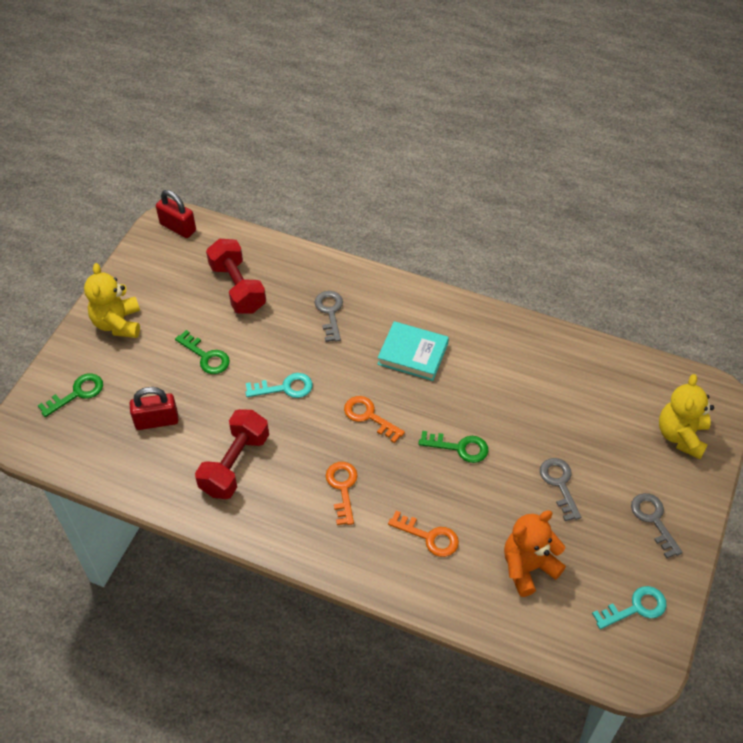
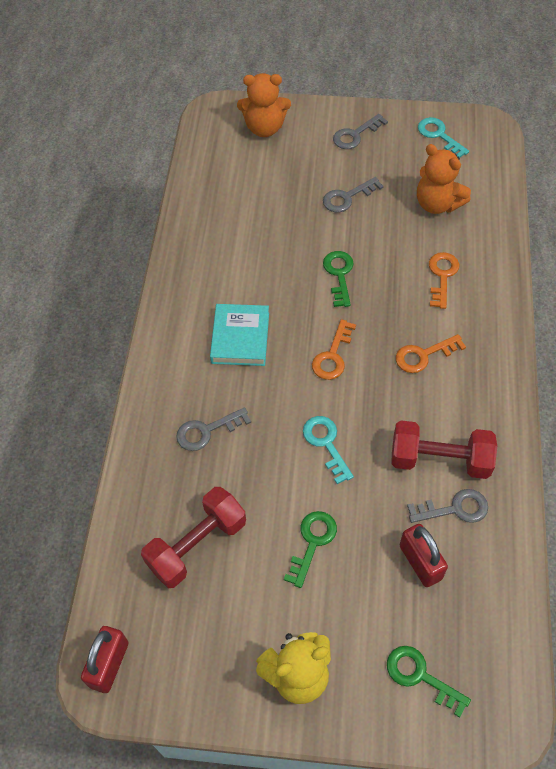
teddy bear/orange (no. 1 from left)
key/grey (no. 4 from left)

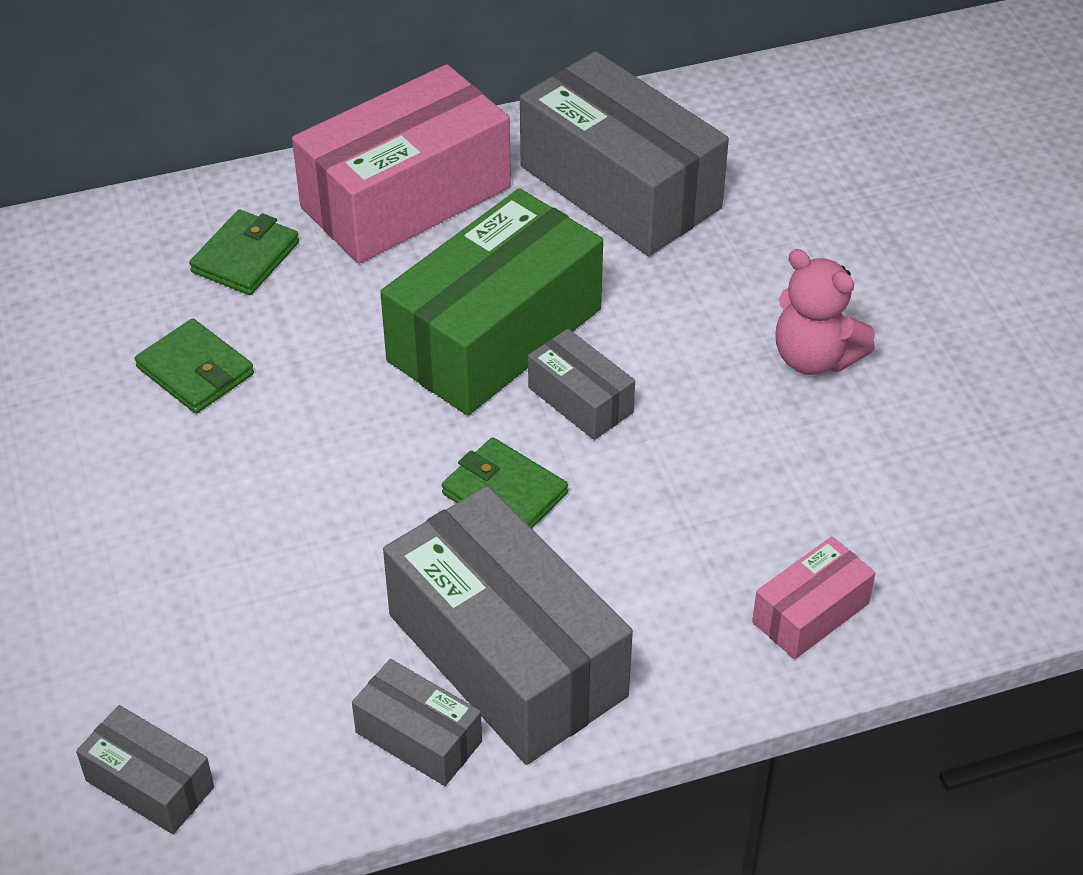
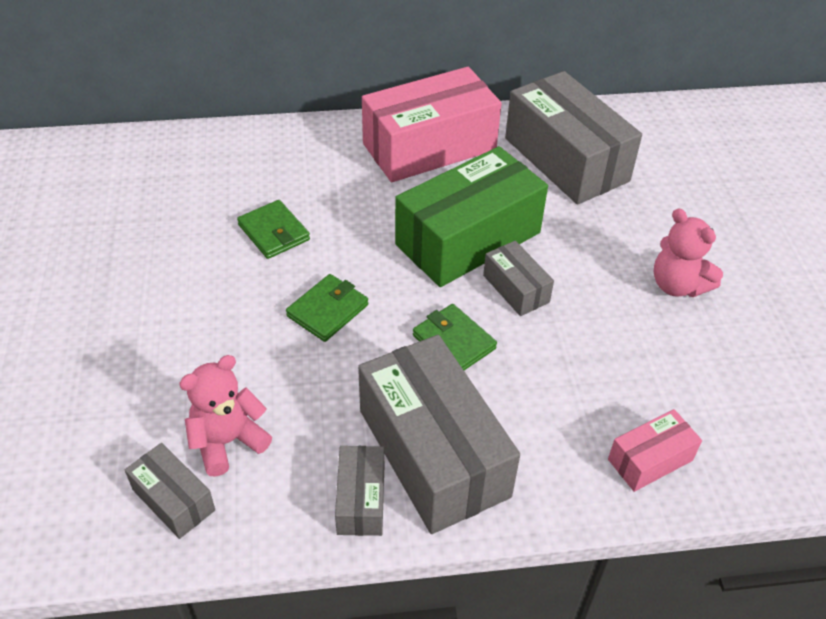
wallet/green (no. 2 from left)
box/grey (no. 2 from left)
teddy bear/pink (no. 1 from left)

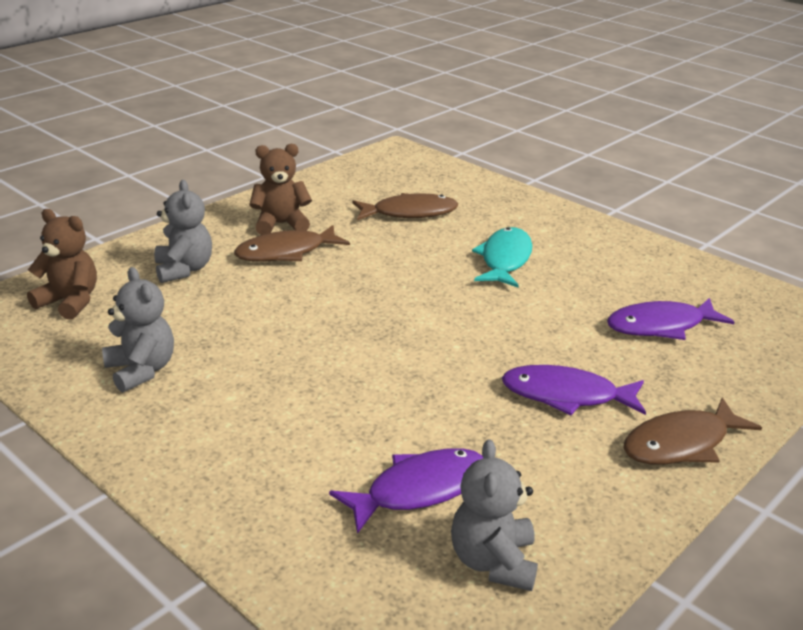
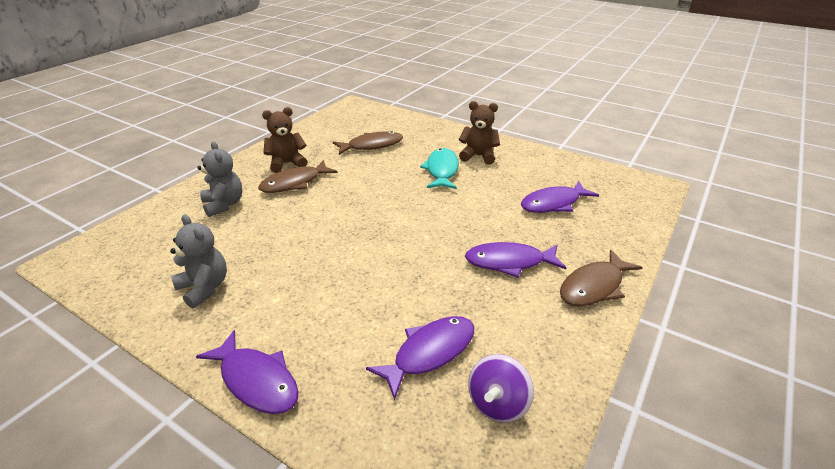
teddy bear/brown (no. 2 from left)
spinning top/purple
fish/purple (no. 1 from left)

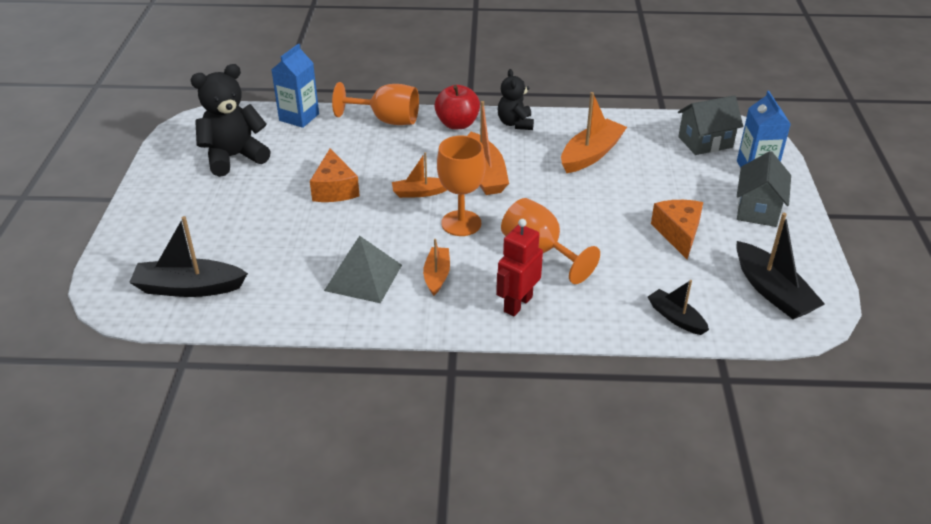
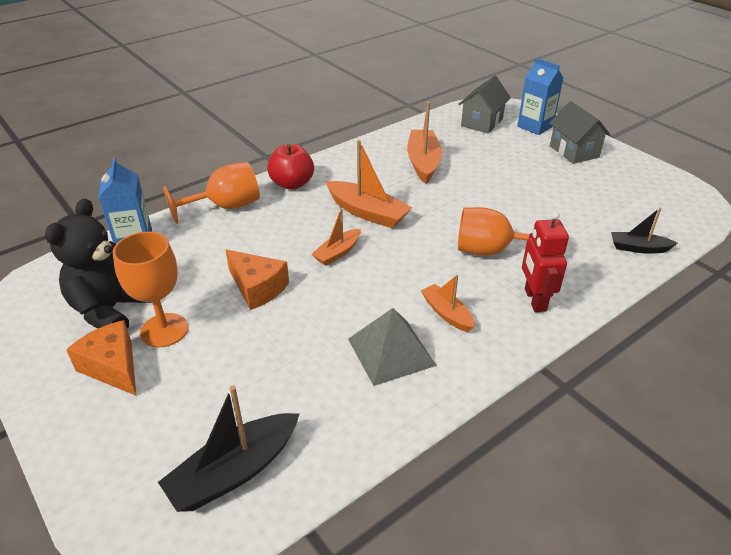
teddy bear/black (no. 2 from left in the first image)
goblet/orange (no. 1 from left)
cheese/orange (no. 1 from left)
boat/black (no. 3 from left in the first image)

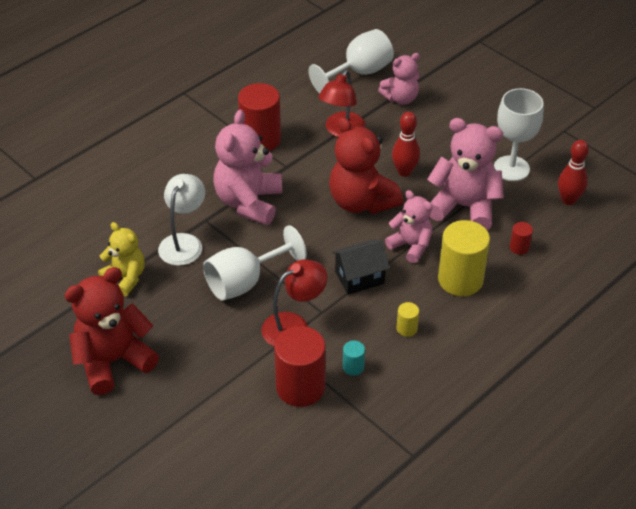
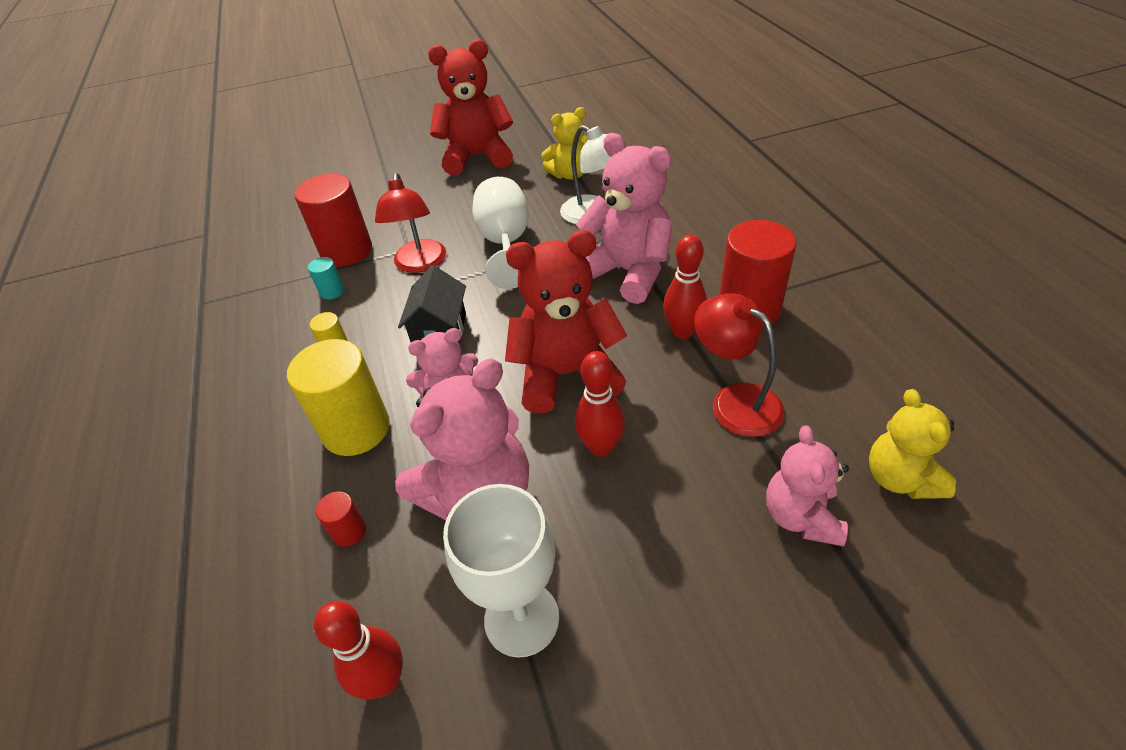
teddy bear/yellow (no. 2 from left)
teddy bear/red (no. 1 from left)
bowling pin/red (no. 3 from left)

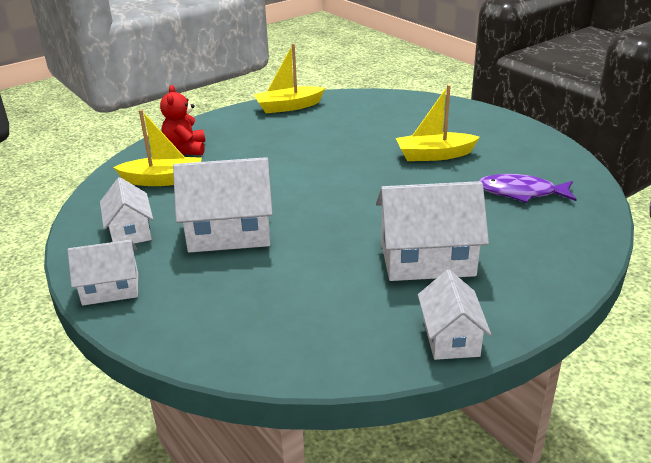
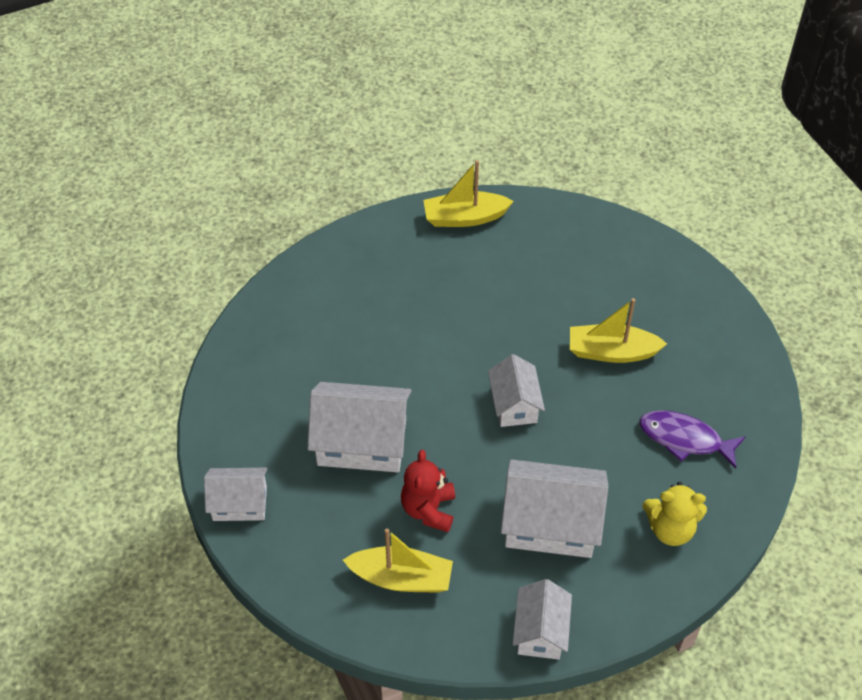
teddy bear/red
boat/yellow (no. 1 from left)
house/white (no. 3 from left)
teddy bear/yellow

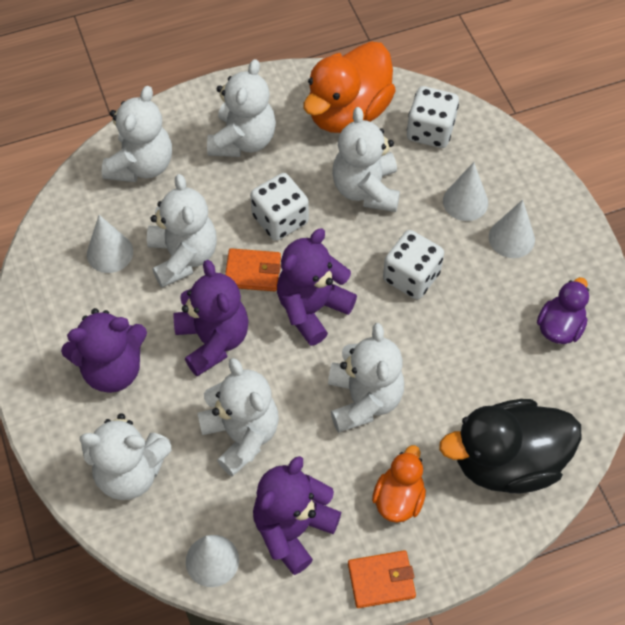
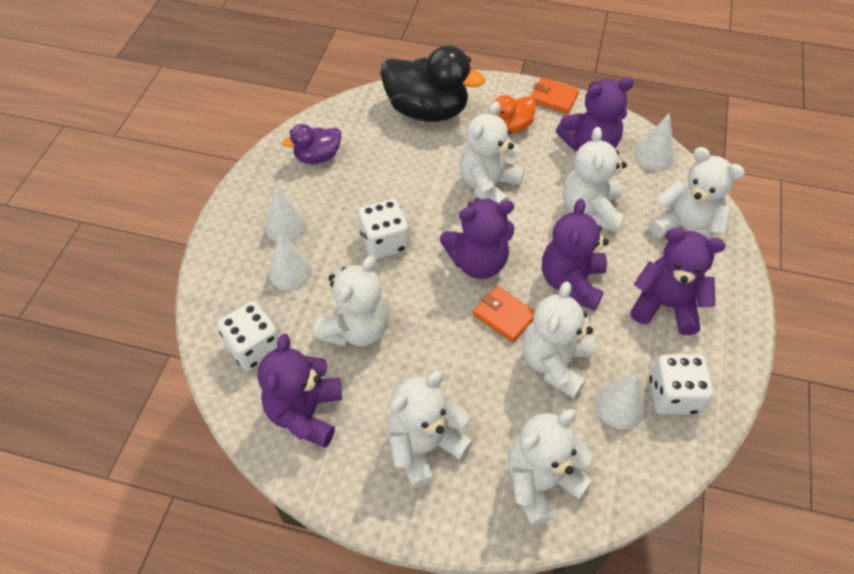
teddy bear/purple (no. 1 from left)
dice/white (no. 3 from left)

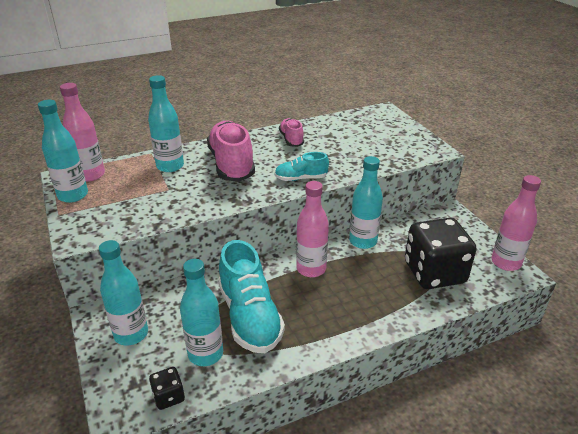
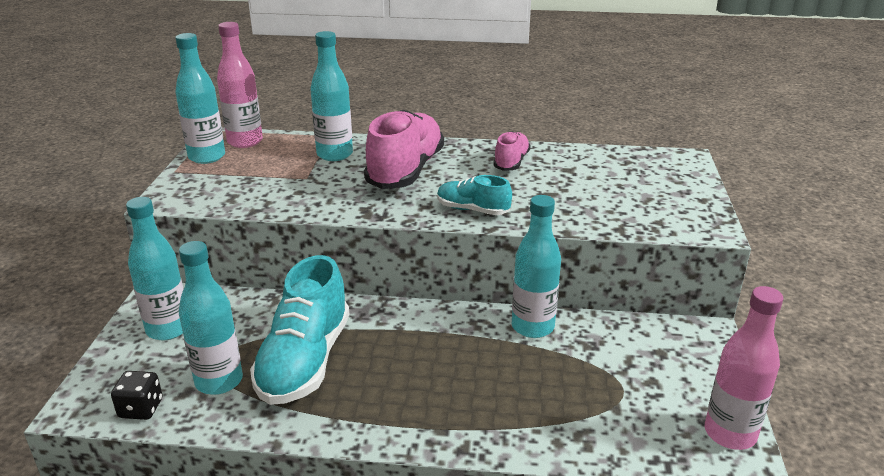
bottle/pink (no. 2 from left in the first image)
dice/black (no. 2 from left in the first image)

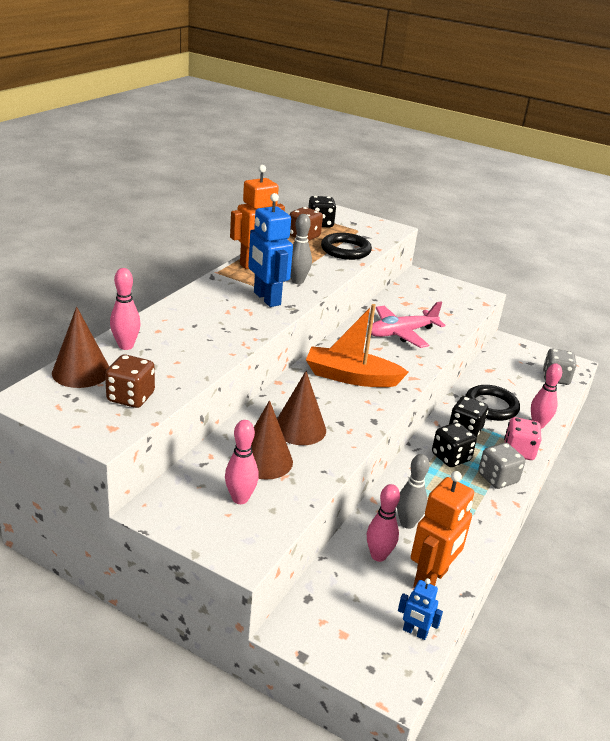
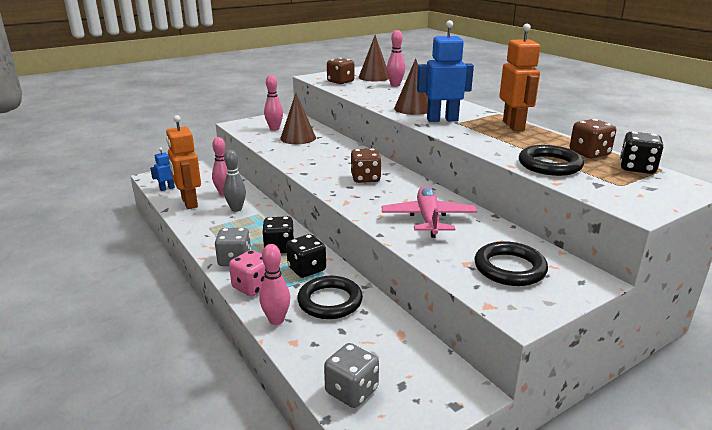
bowling pin/grey (no. 1 from left in the first image)
dice/brown (no. 2 from left)
cone/brown (no. 3 from left)
ring/black (no. 2 from left)

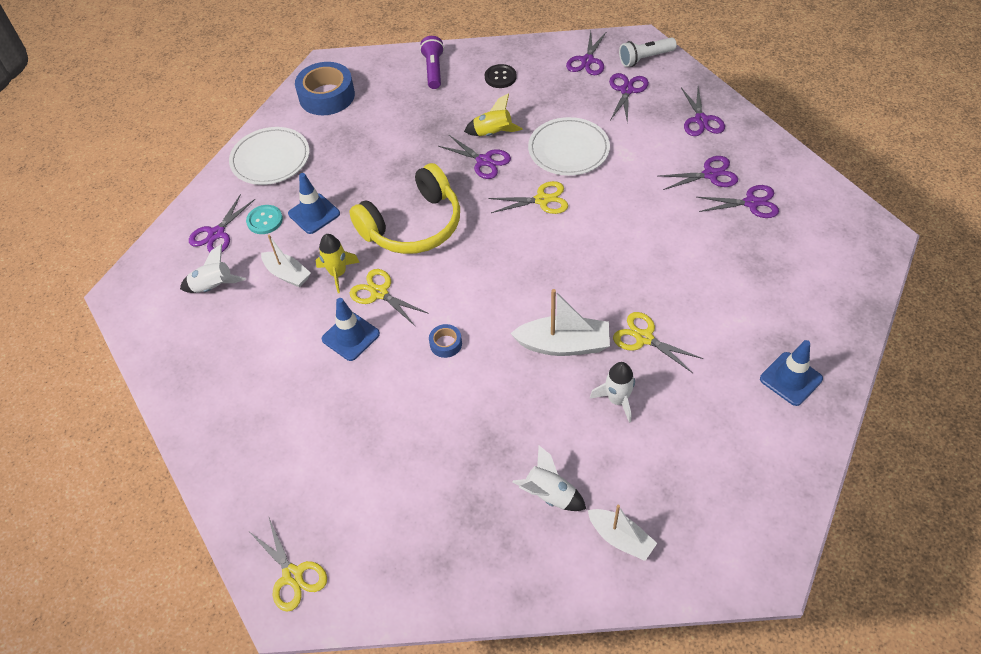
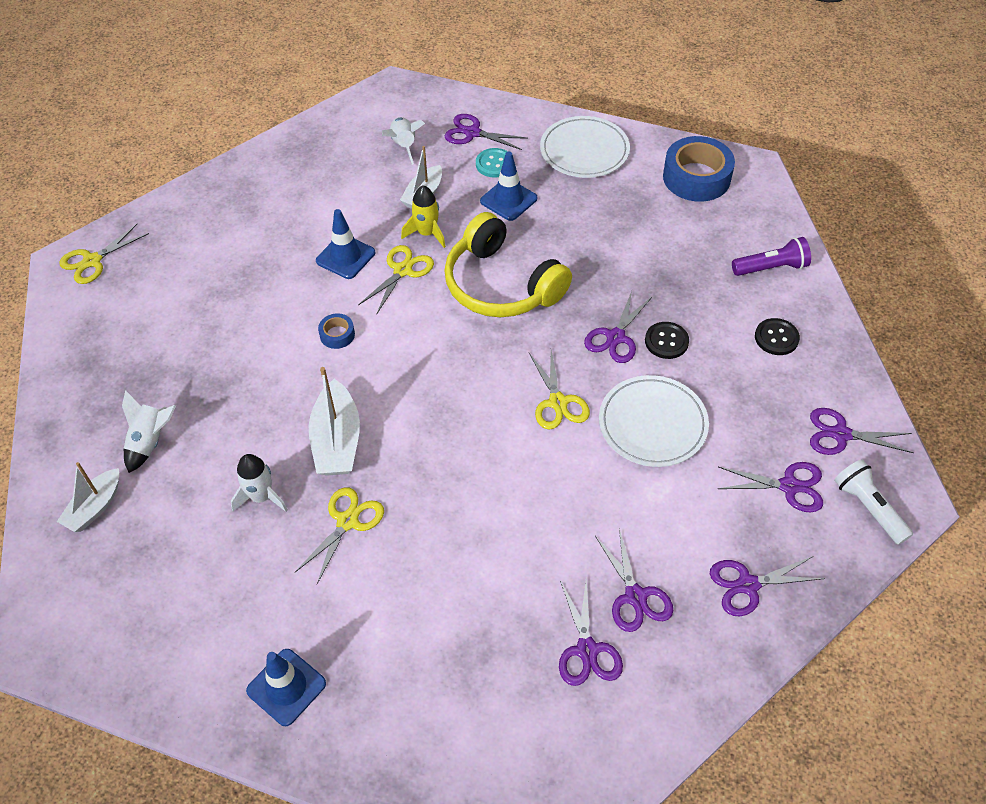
button/black (no. 1 from left)

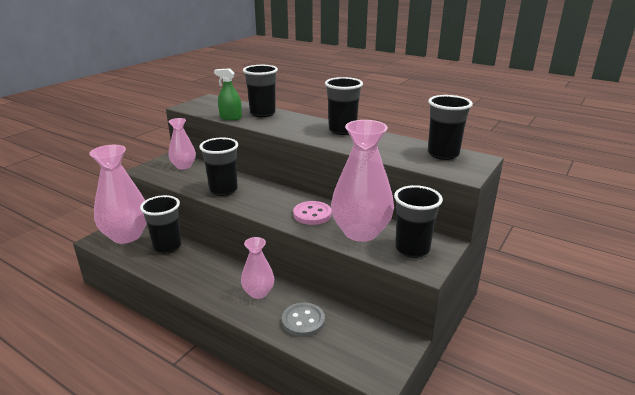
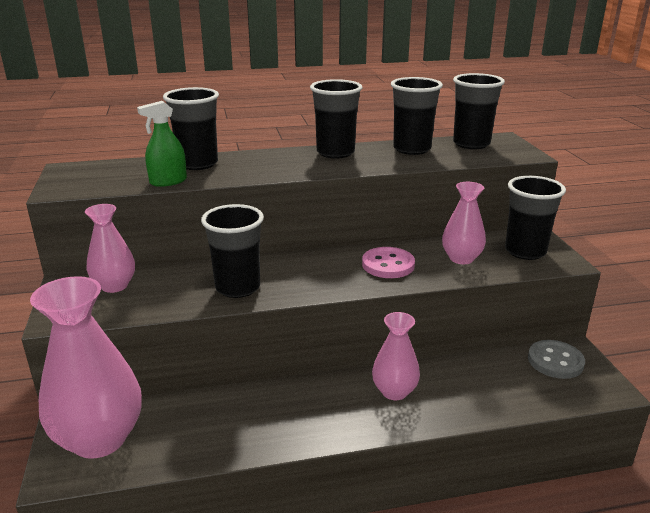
vase/pink (no. 4 from left)
cup/black (no. 4 from left)
button/grey

